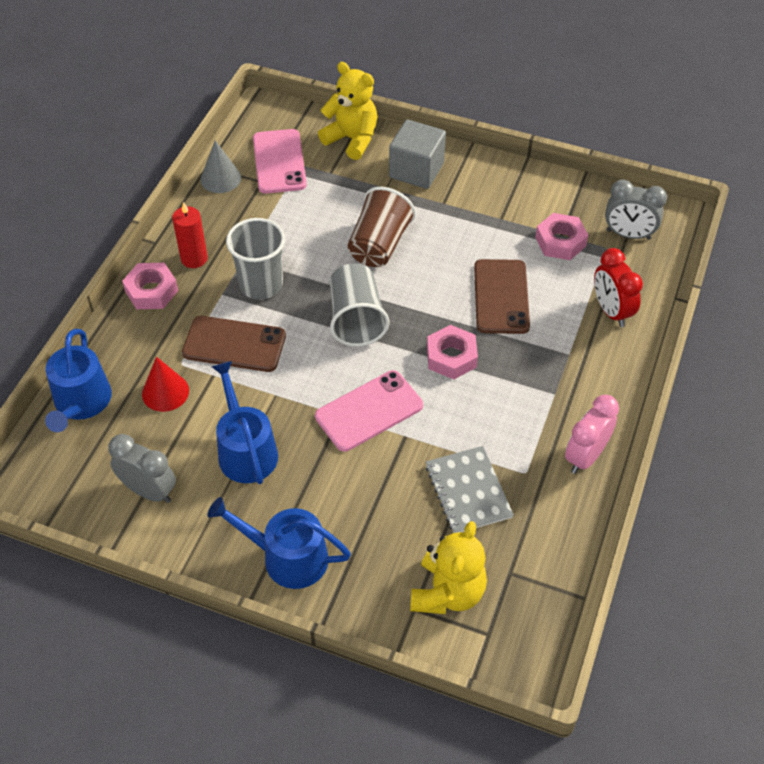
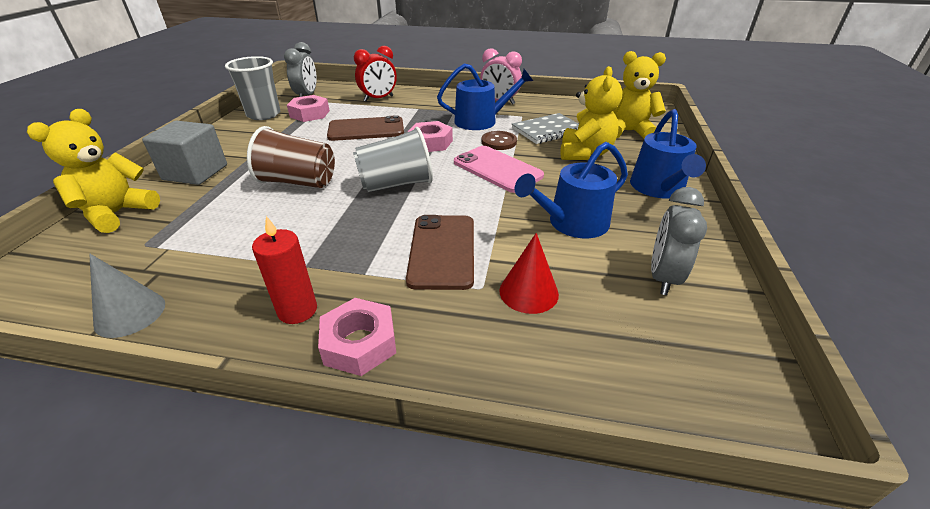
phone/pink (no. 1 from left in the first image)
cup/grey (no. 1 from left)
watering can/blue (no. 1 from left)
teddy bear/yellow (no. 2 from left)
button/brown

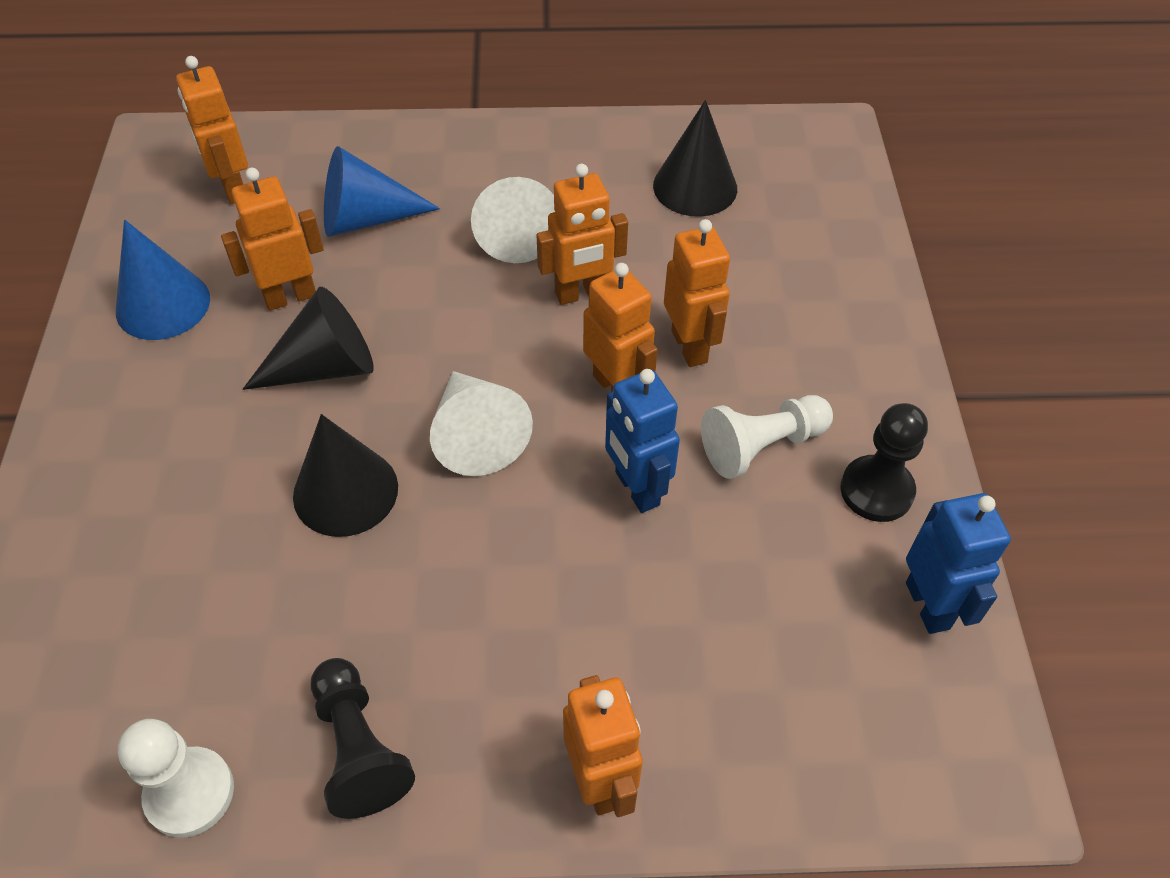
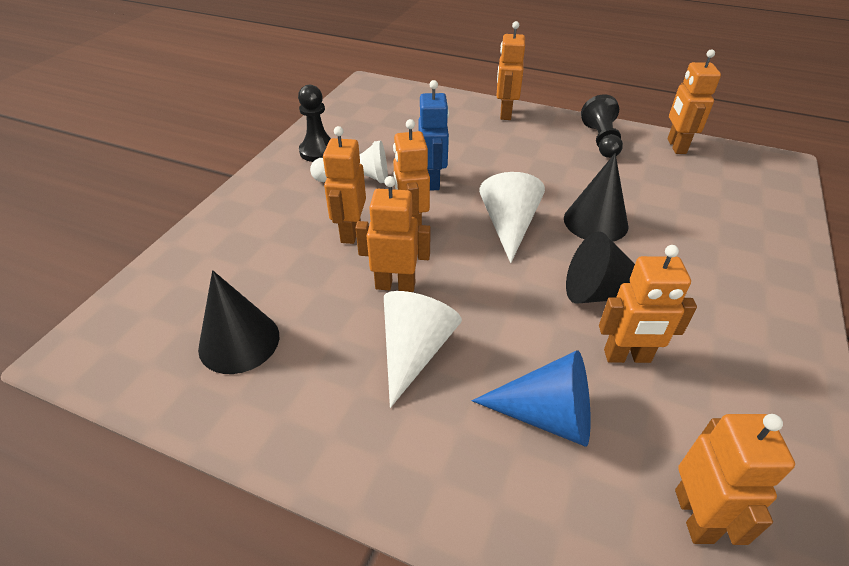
cone/blue (no. 1 from left in the first image)
robot/blue (no. 2 from left in the first image)
robot/orange (no. 6 from left)

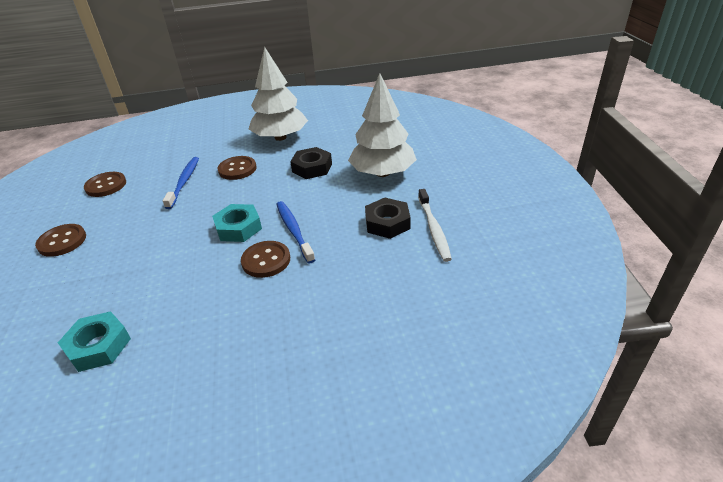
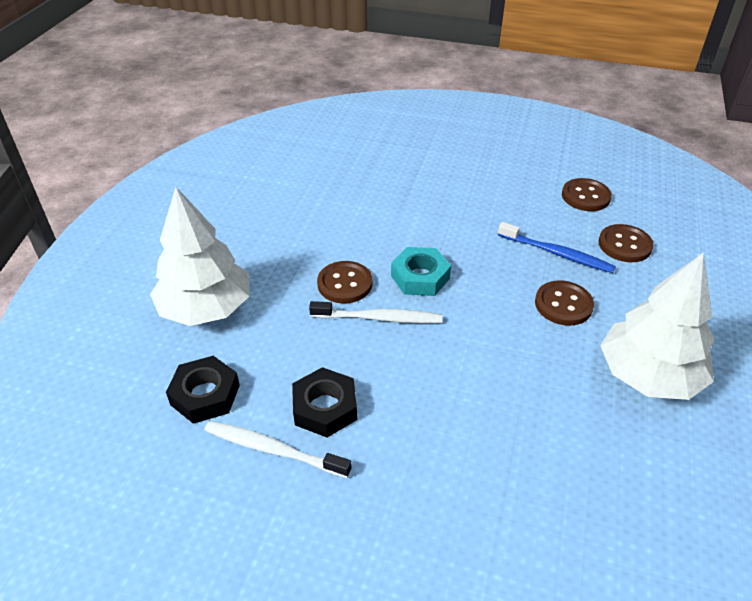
tree/white (no. 1 from left)
nut/black (no. 1 from left)
toothbrush/white (no. 2 from left)
button/brown (no. 4 from left)
nut/turquoise (no. 1 from left in the first image)

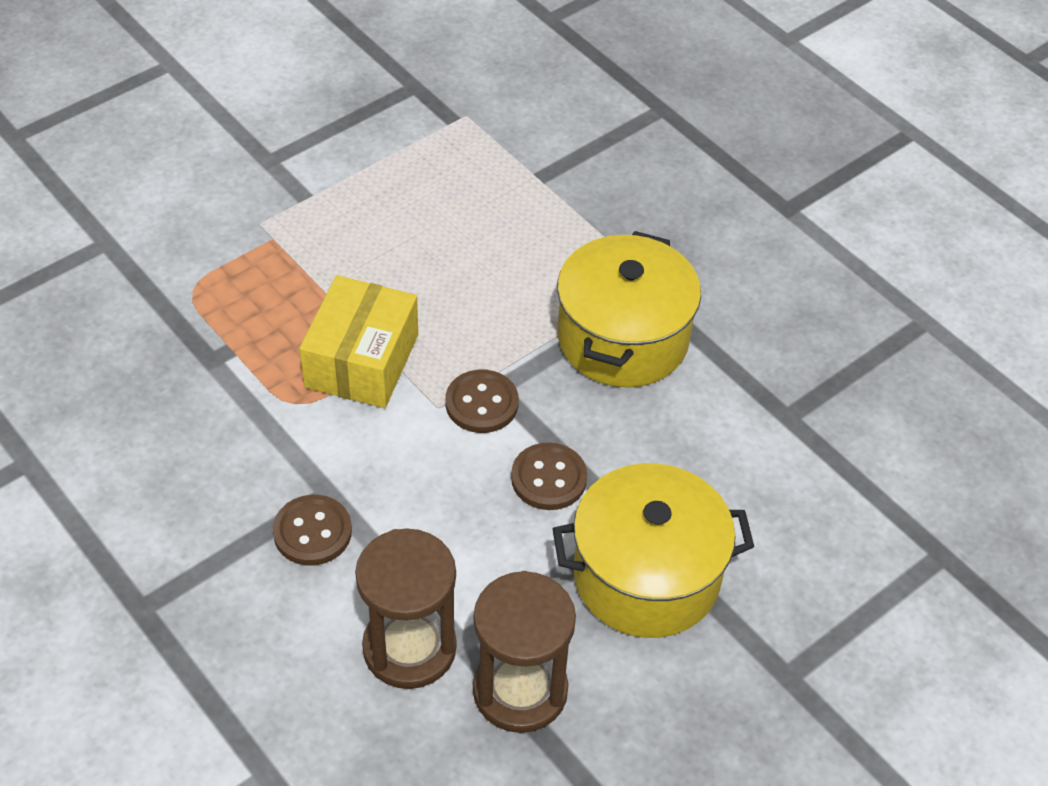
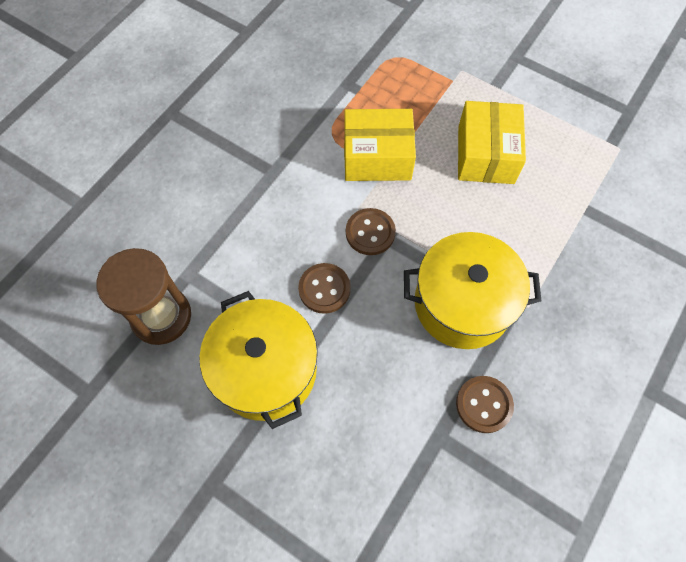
button/brown (no. 3 from left)
hourglass/brown (no. 1 from left in the first image)
box/yellow (no. 2 from left)

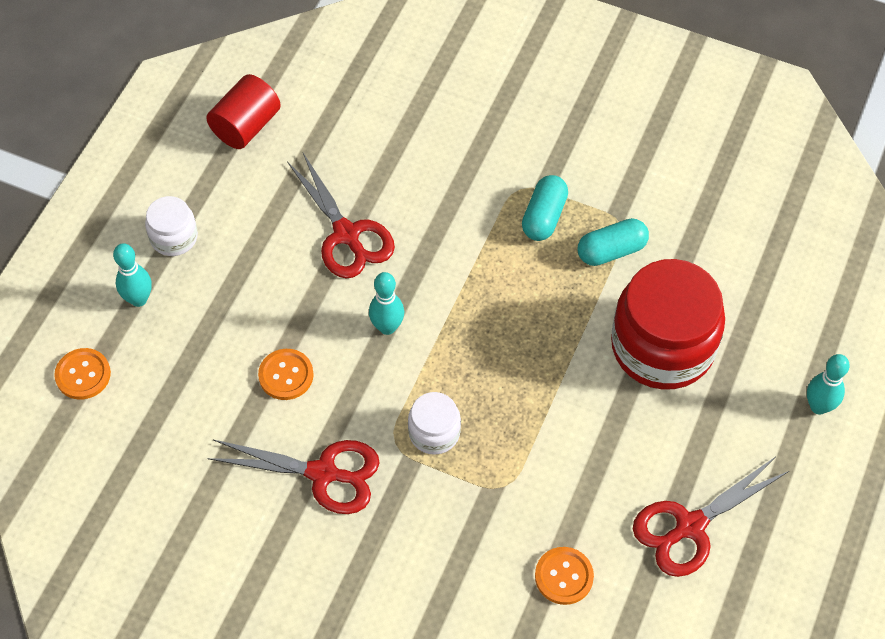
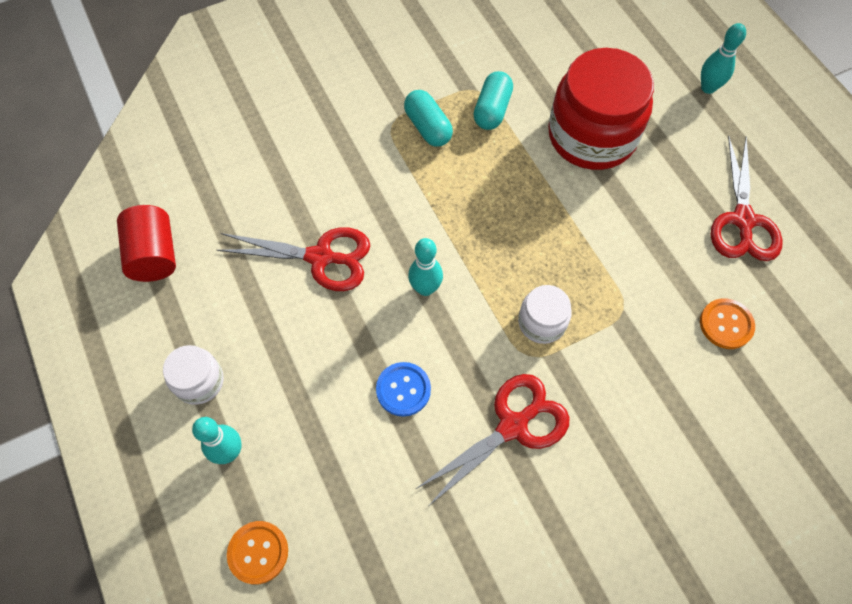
button/blue

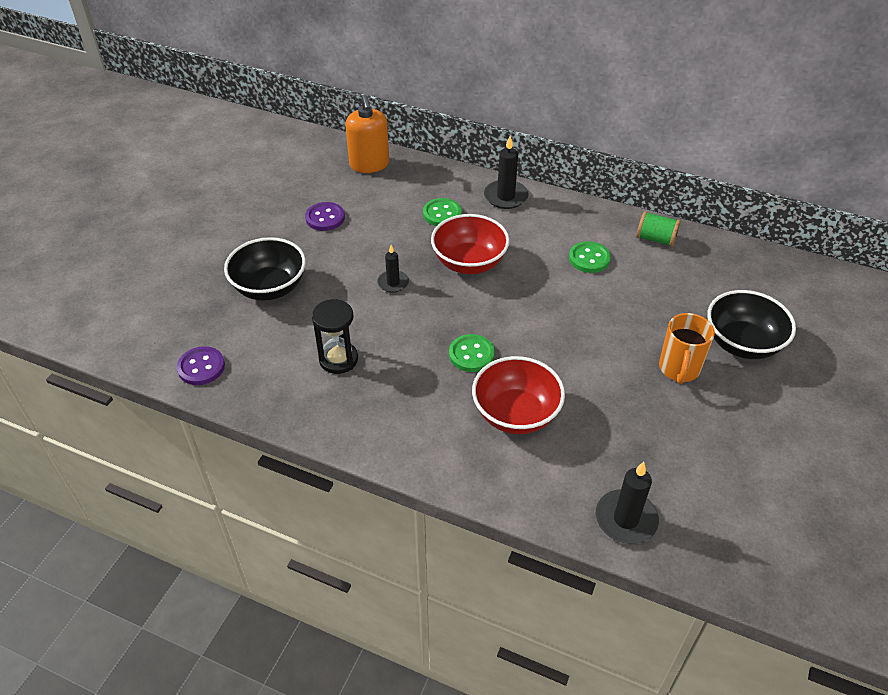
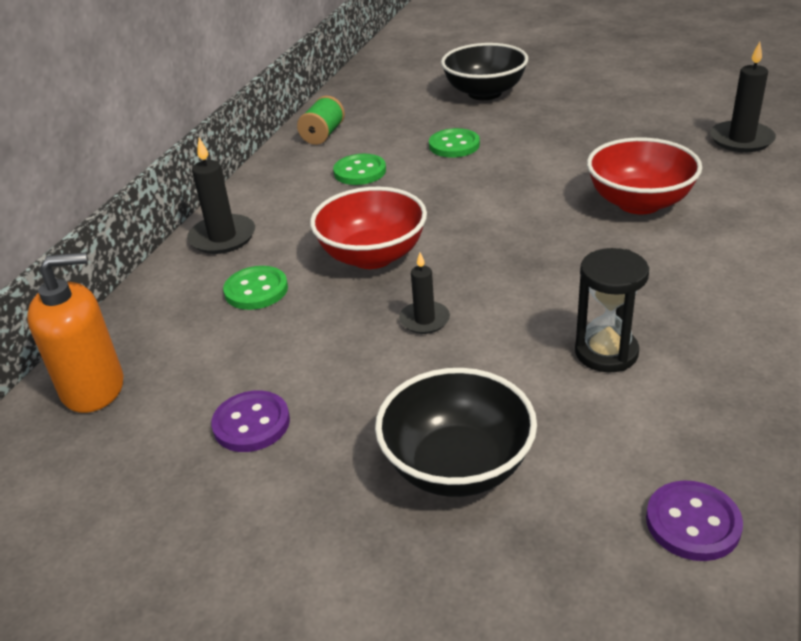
mug/orange
button/green (no. 3 from left)

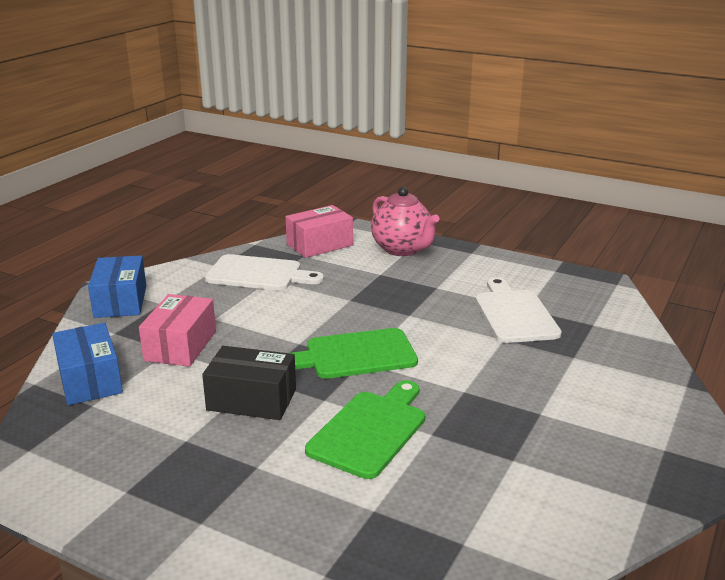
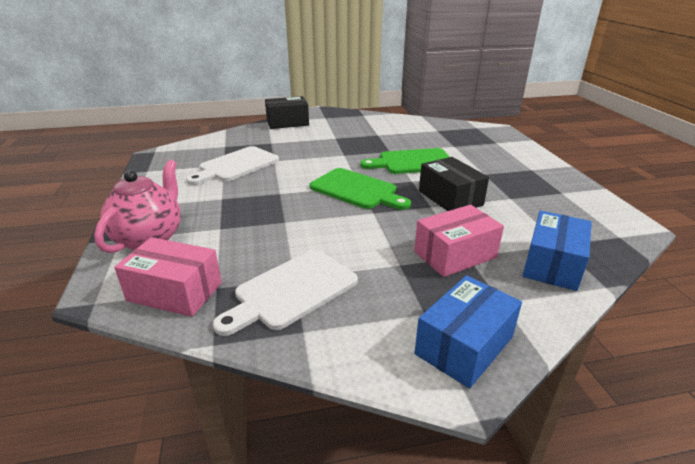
cutting board/white (no. 2 from left)
box/black (no. 1 from left)

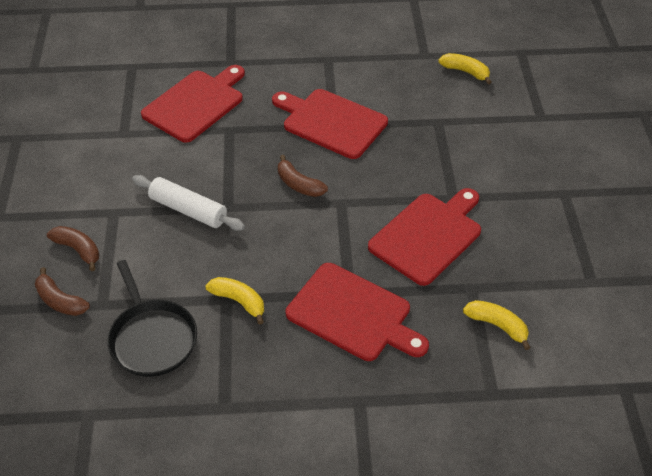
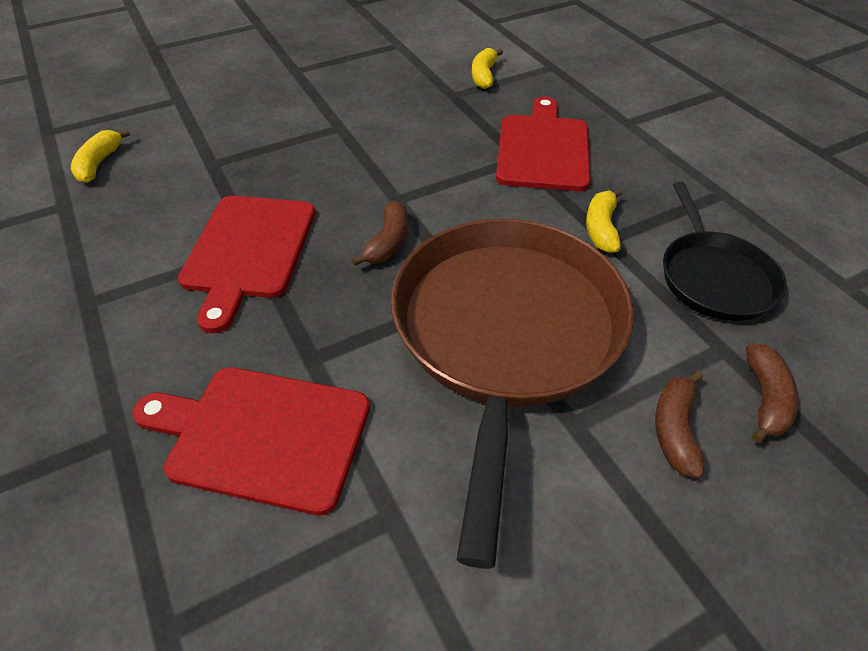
pan/brown
cutting board/red (no. 4 from left in the first image)
pan/black

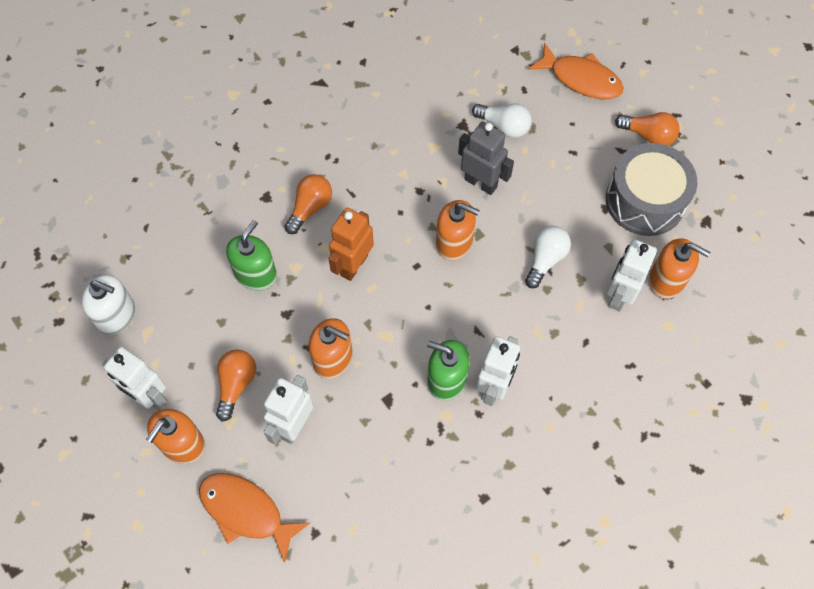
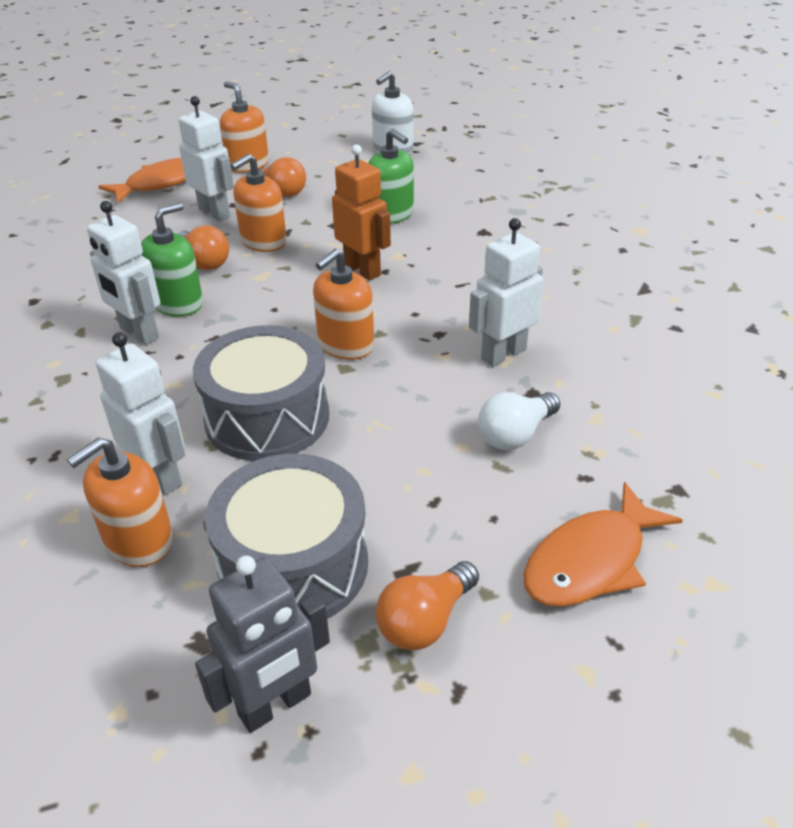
robot/grey
light bulb/orange (no. 1 from left)
drum/grey (no. 1 from left)
robot/white (no. 4 from left)

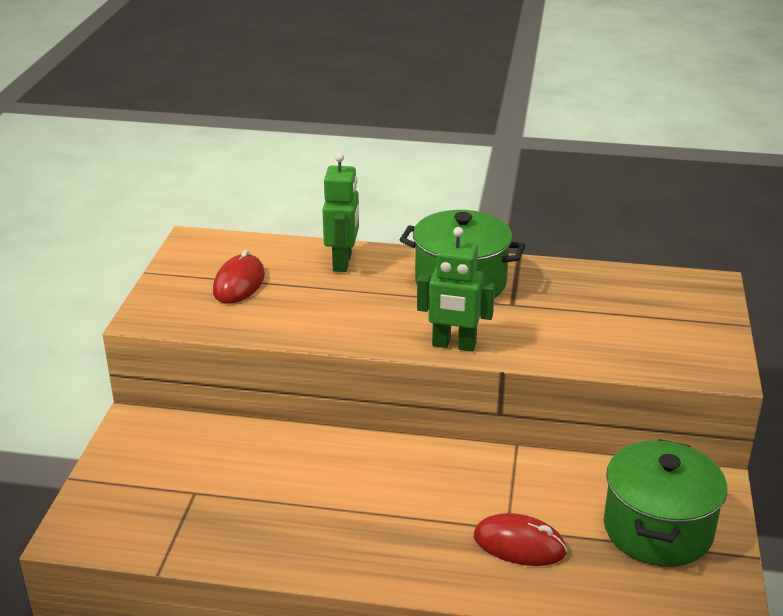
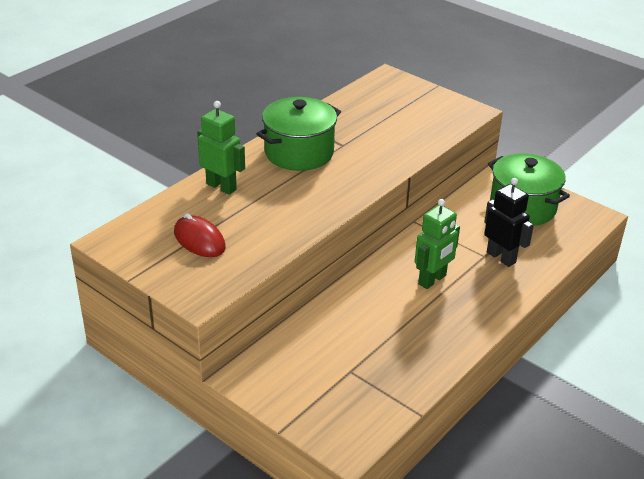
robot/green (no. 2 from left)
robot/black

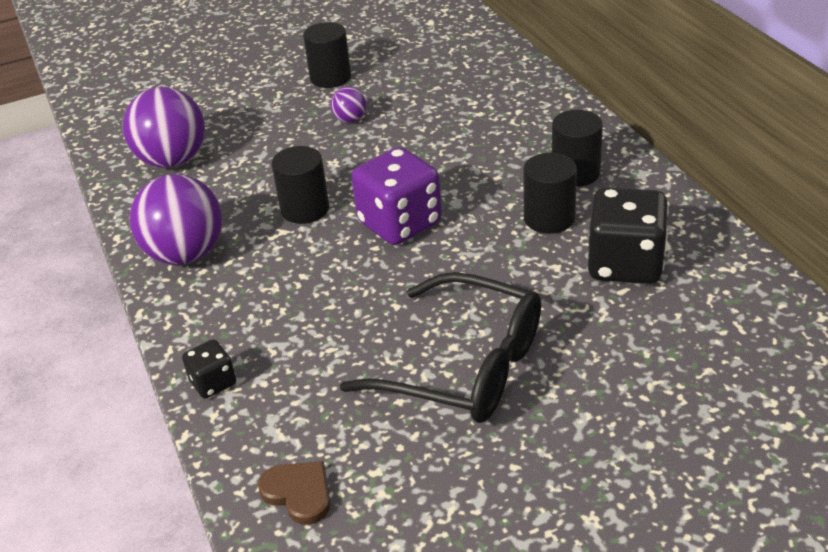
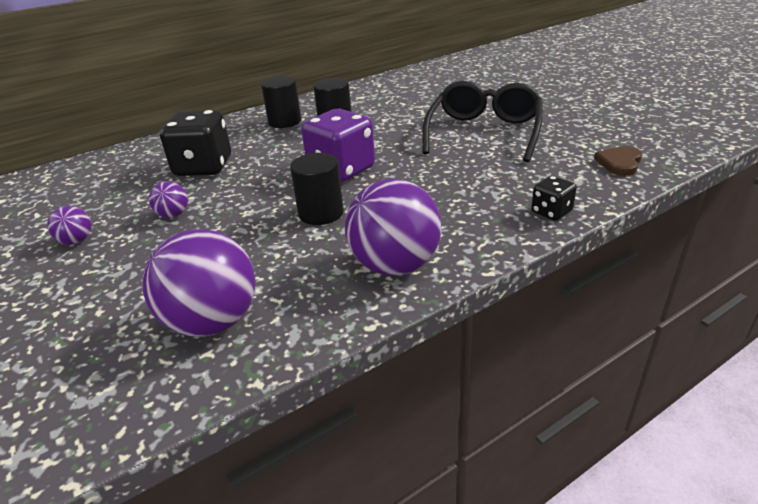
ball/purple (no. 1 from left)
dice/black (no. 1 from left)

